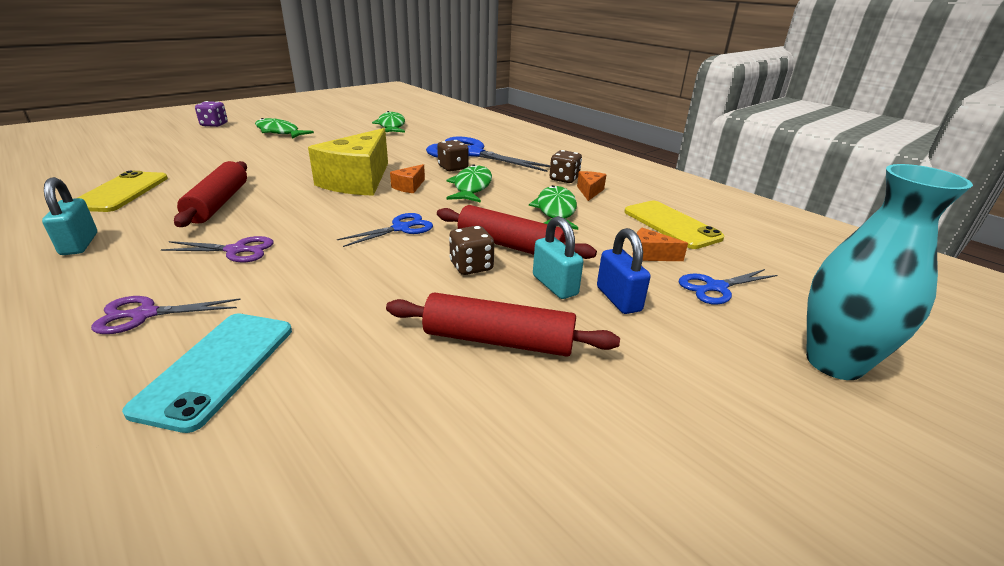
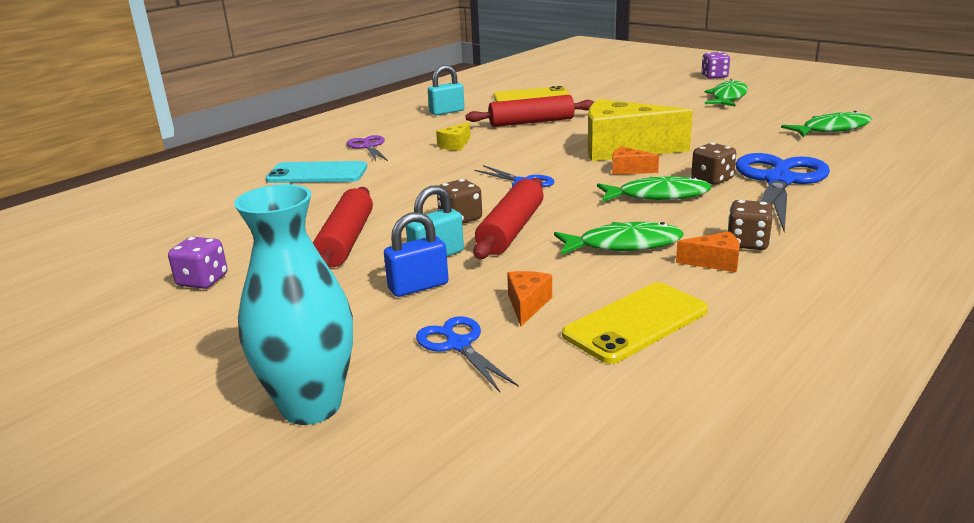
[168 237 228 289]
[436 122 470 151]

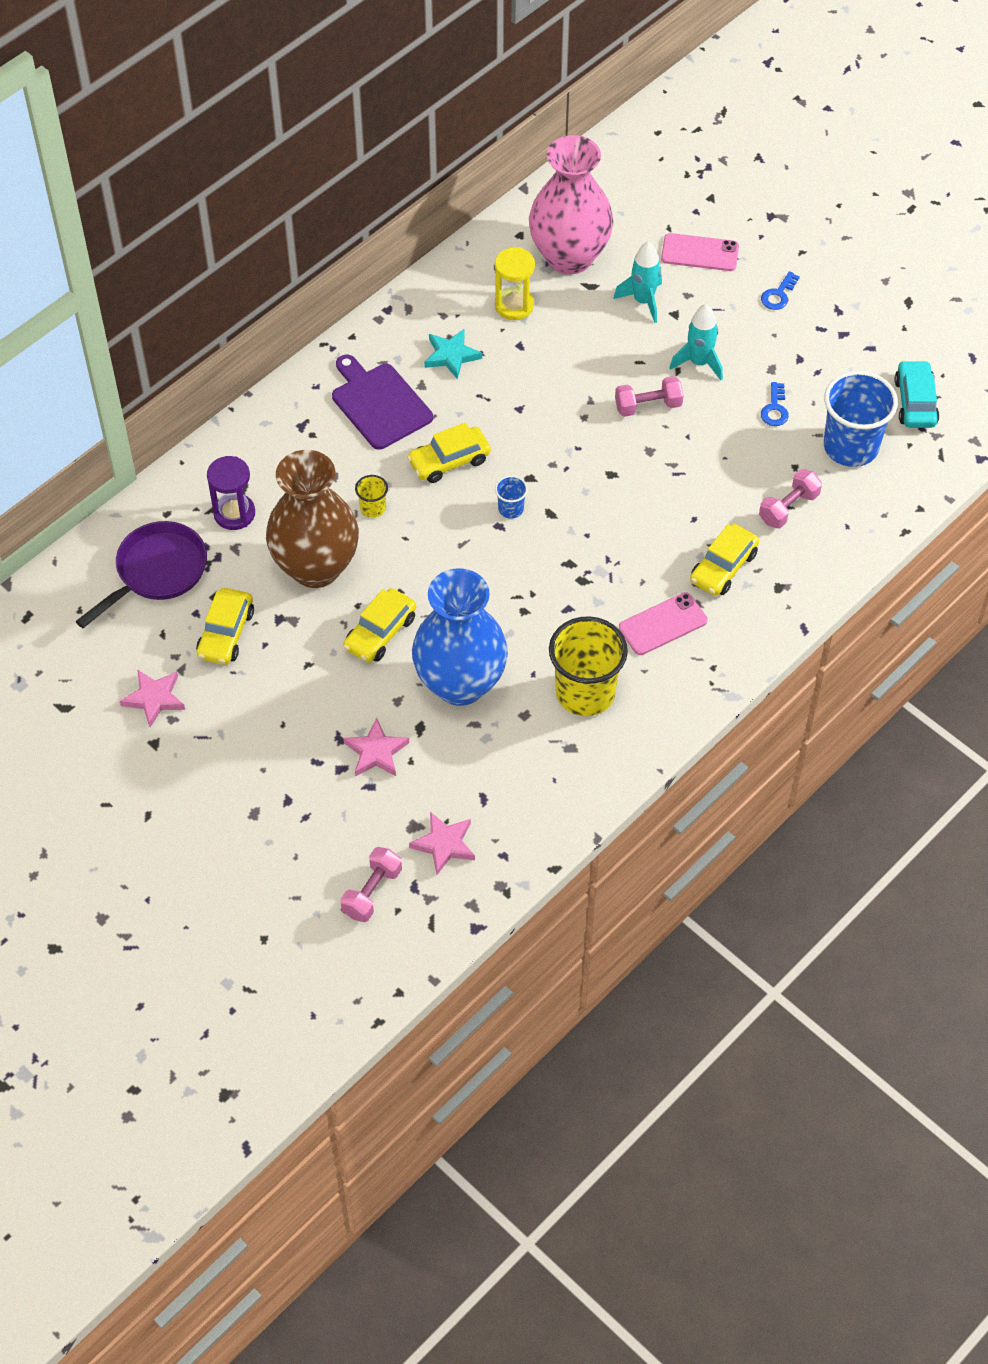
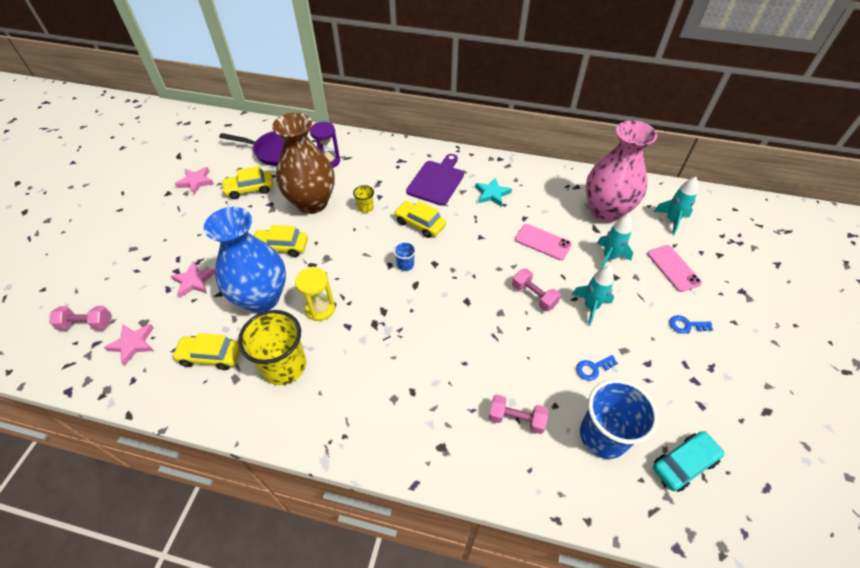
[172 333 240 370]
[295 267 335 321]
[515 224 572 260]
[653 177 698 235]

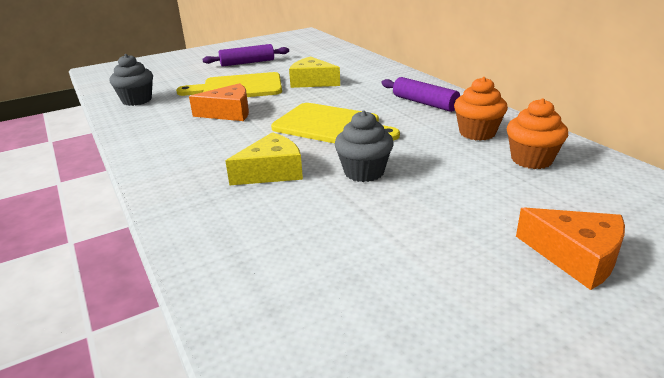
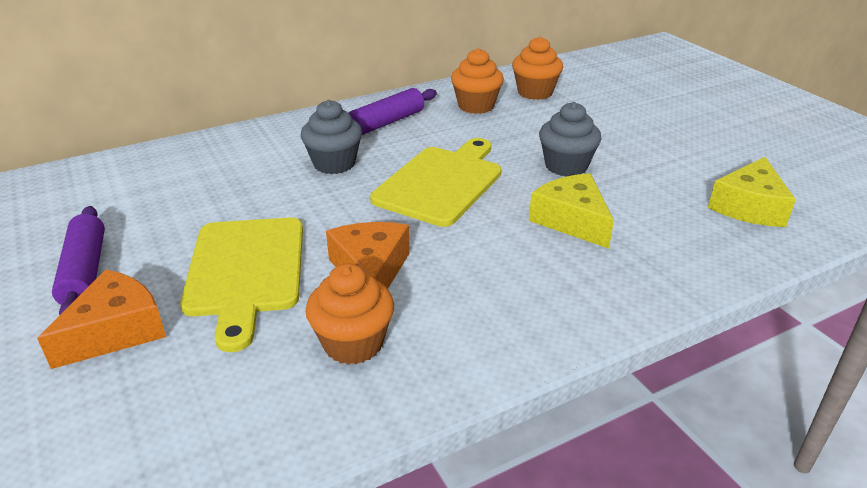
[37 269 166 369]
[301 100 362 174]
[305 264 394 365]
[708 157 796 227]

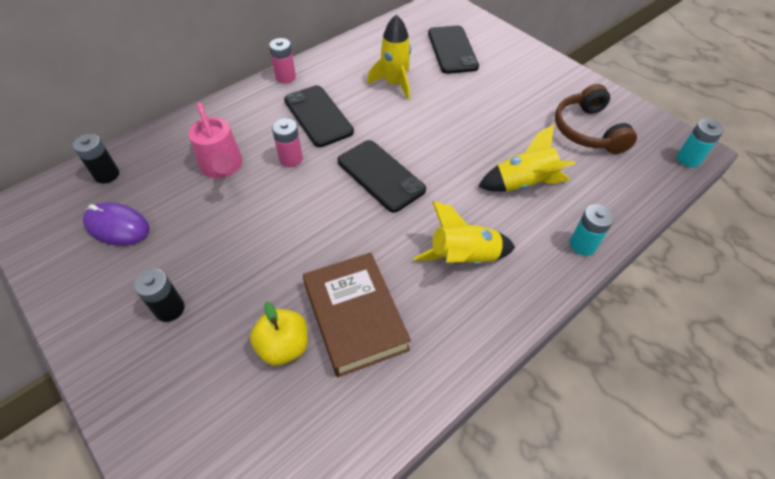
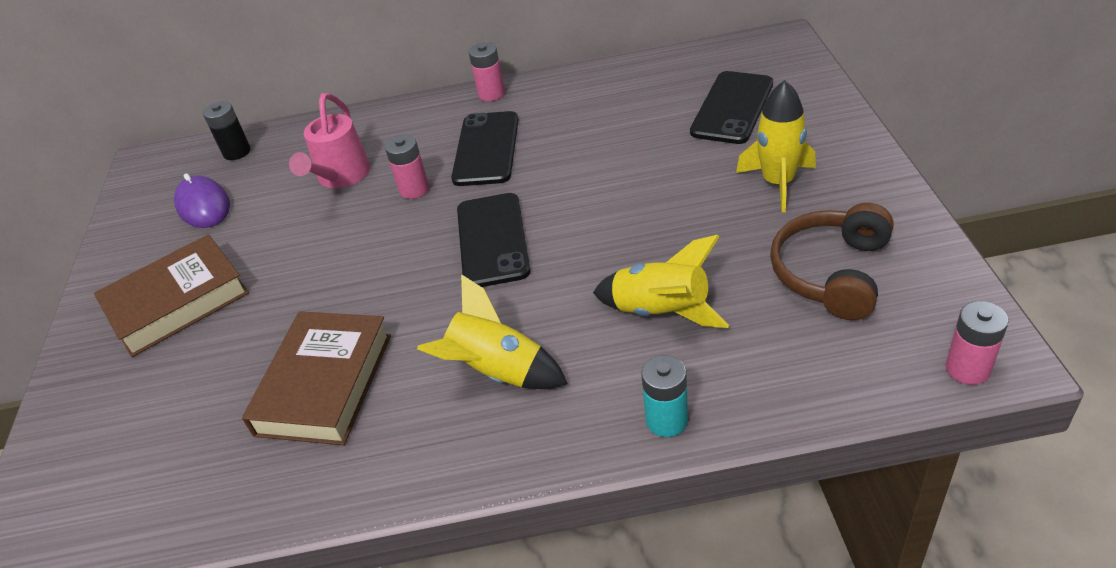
[94 234 249 357]
[736 80 816 212]
[946 301 1009 385]
[250 301 308 365] (first image)

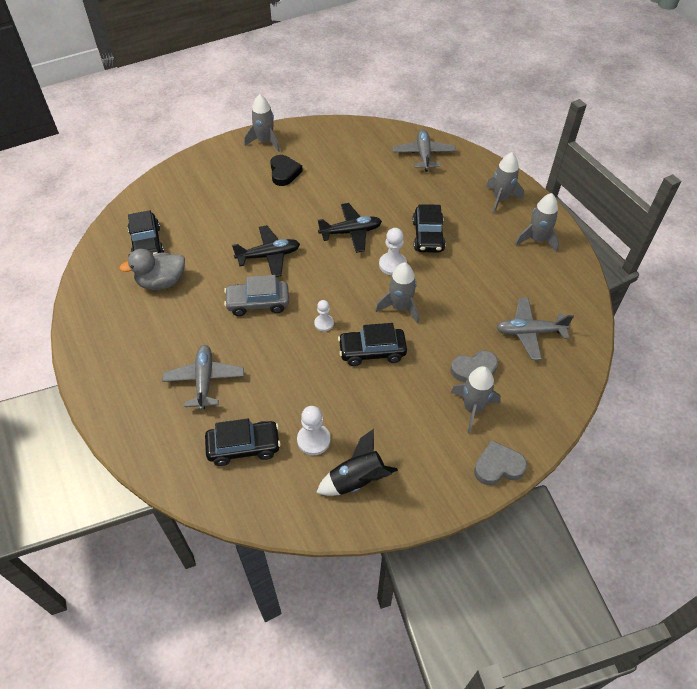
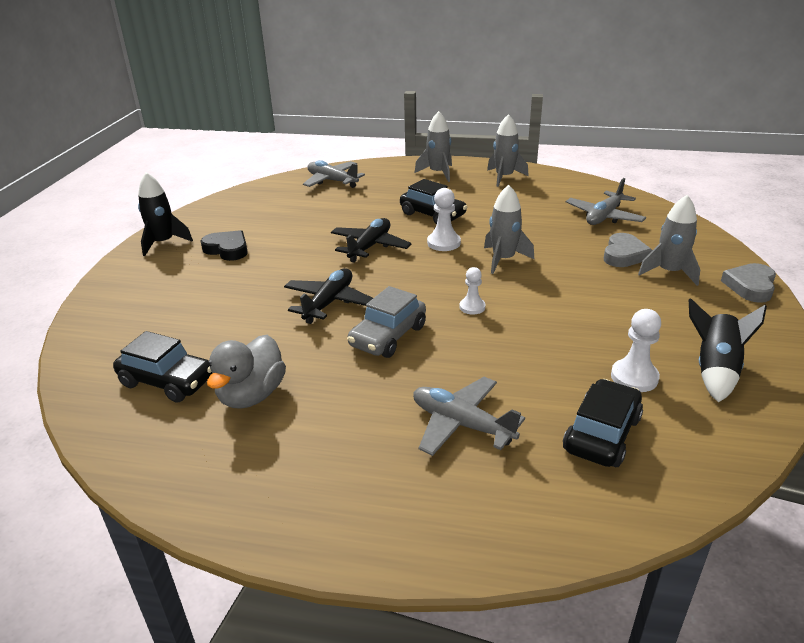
[138 172 193 256]
[338 323 407 366] (first image)

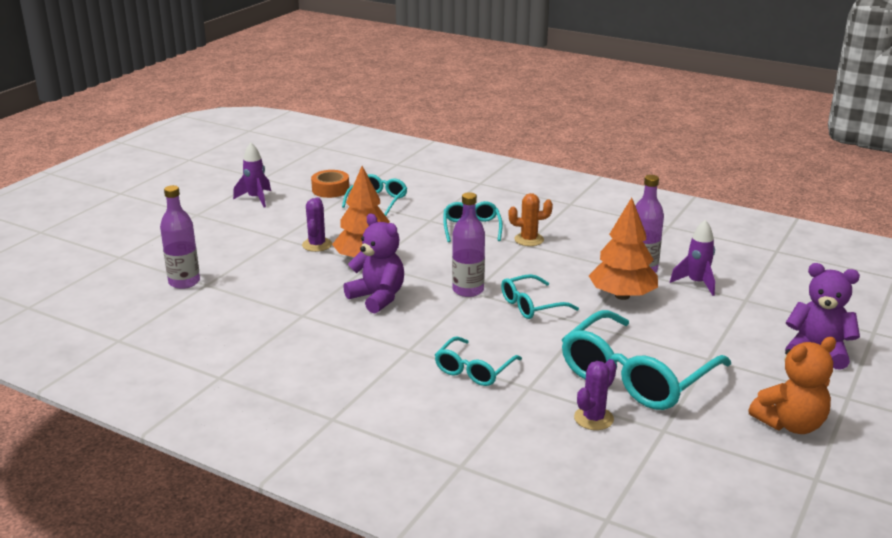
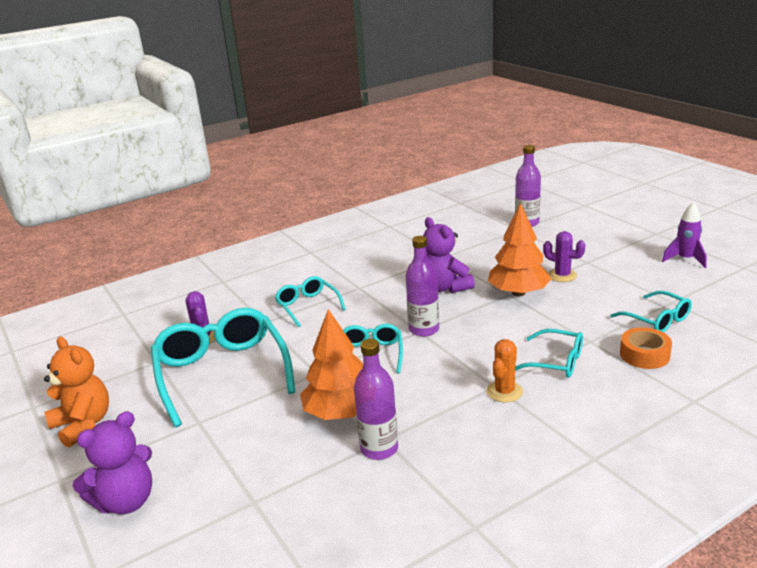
[44 337 109 448]
[423 217 475 293]
[620 327 672 369]
[670 220 715 296] (first image)

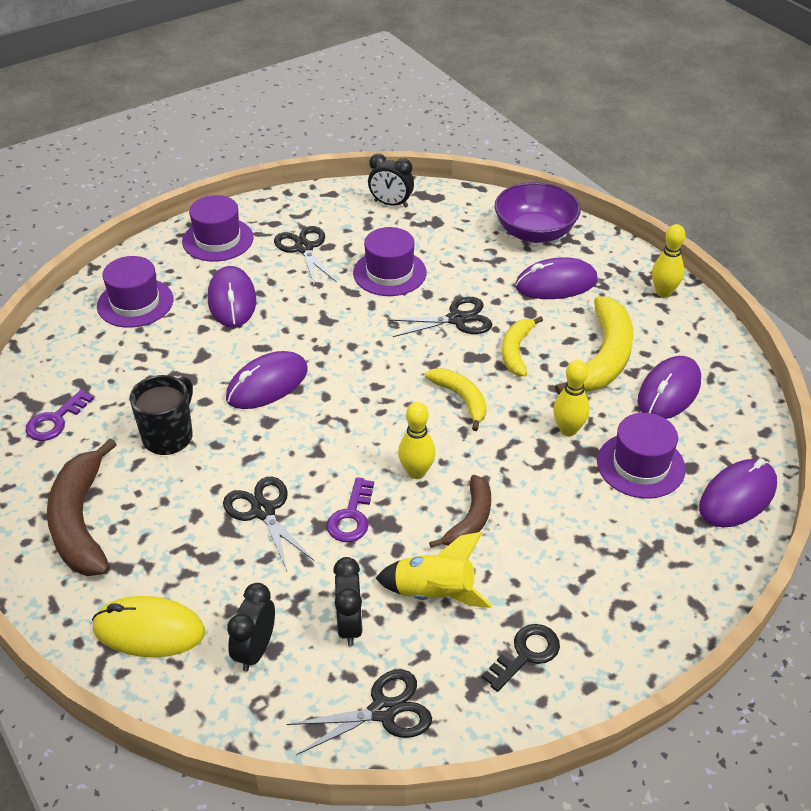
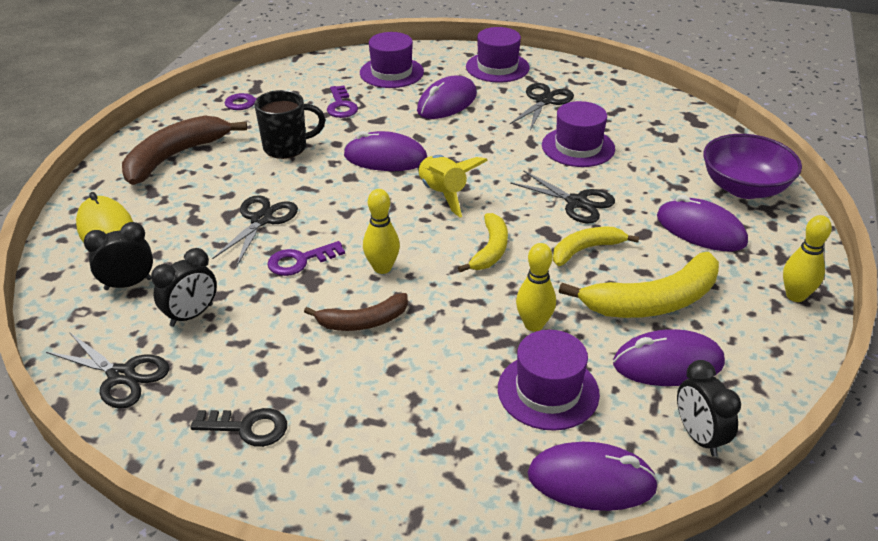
[327 86 358 118]
[418 155 488 217]
[677 360 741 457]

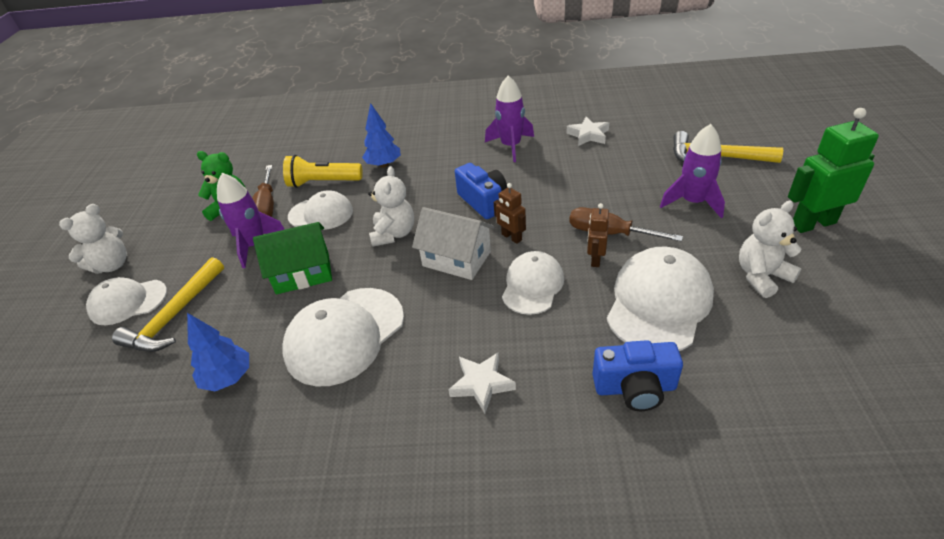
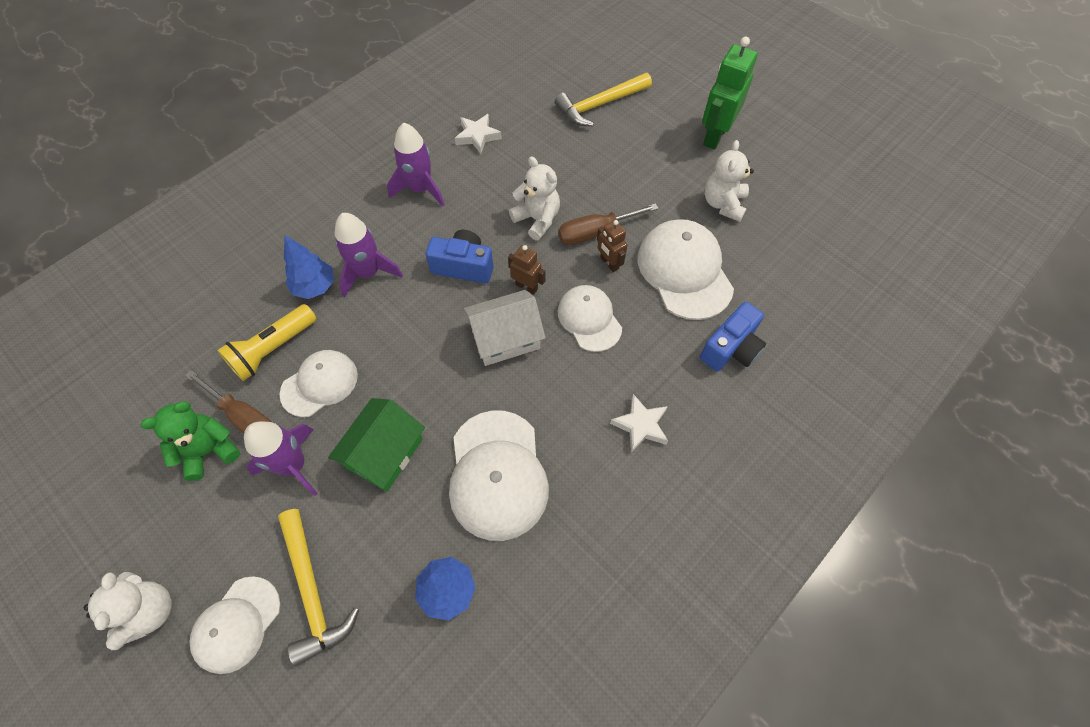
[335 213 403 297]
[508 245 545 294]
[509 156 560 241]

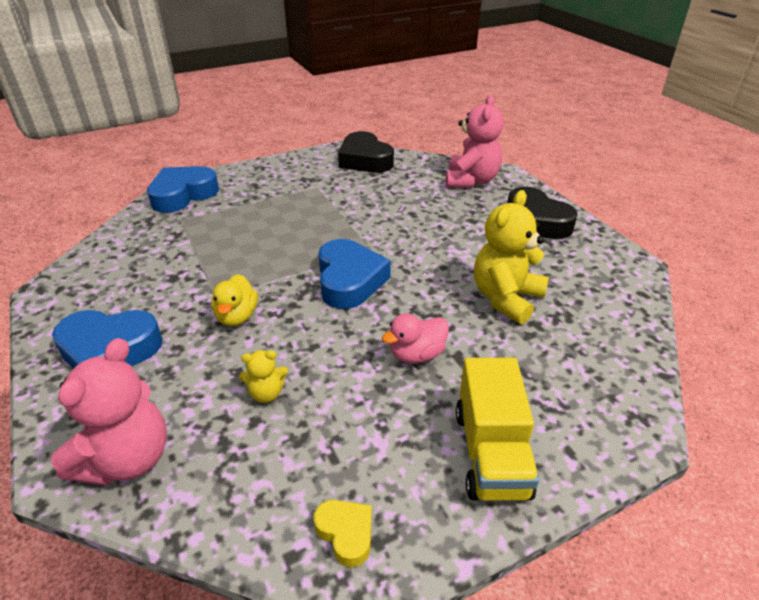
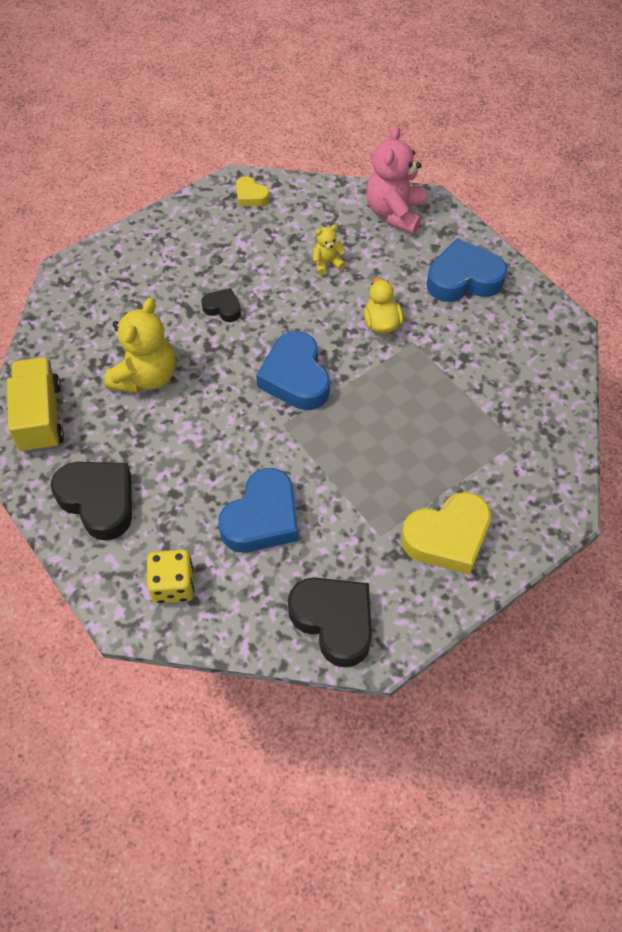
[7 357 64 453]
[147 550 194 604]
[201 288 241 322]
[218 468 298 552]
[401 492 491 575]

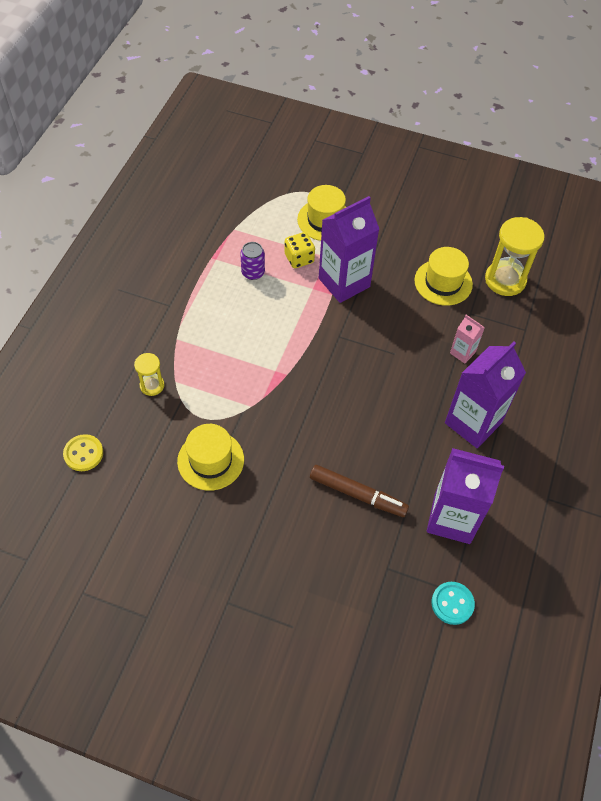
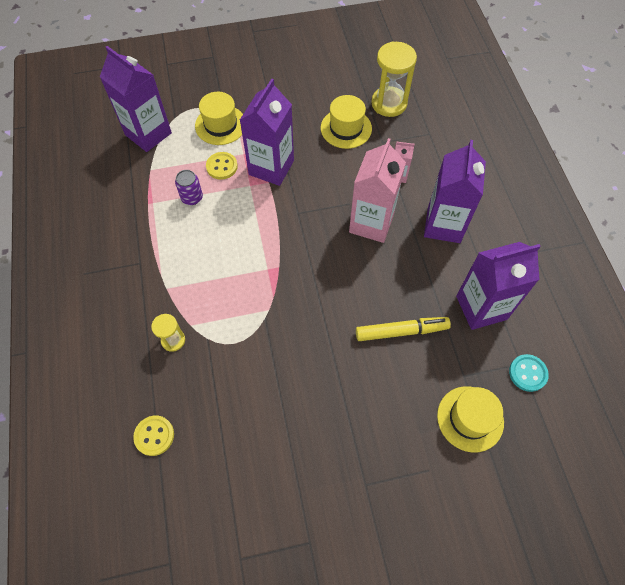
[100 46 172 152]
[206 152 238 180]
[349 138 406 243]
[356 317 451 341]
[437 386 504 452]

